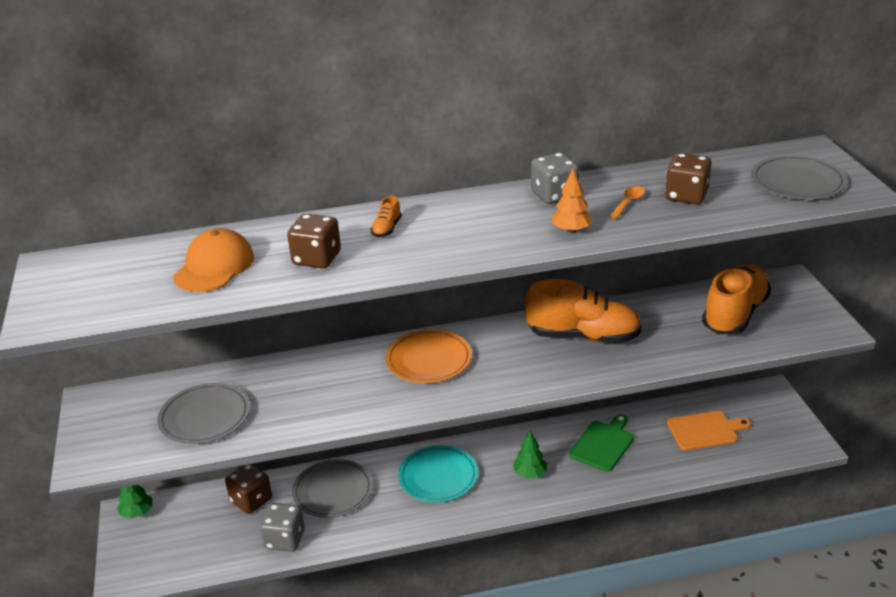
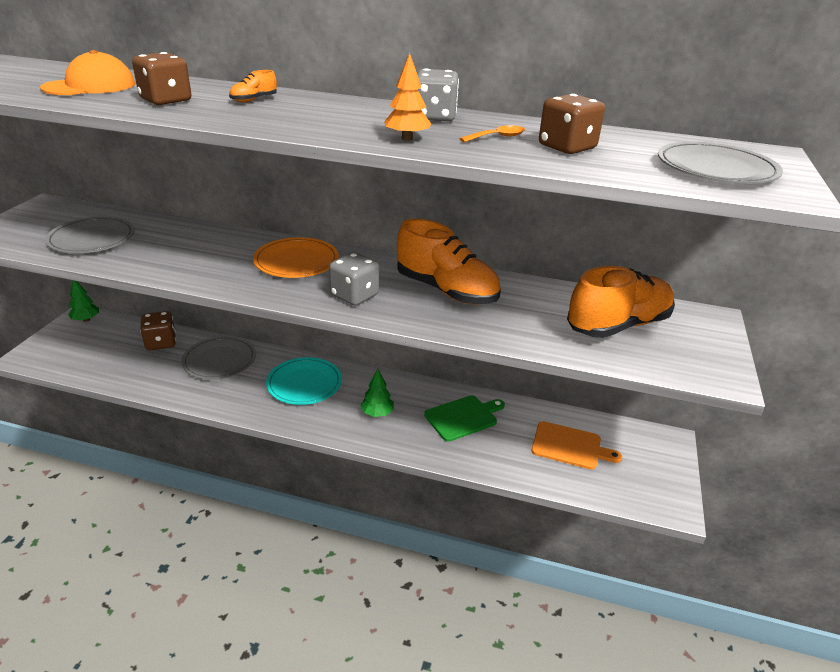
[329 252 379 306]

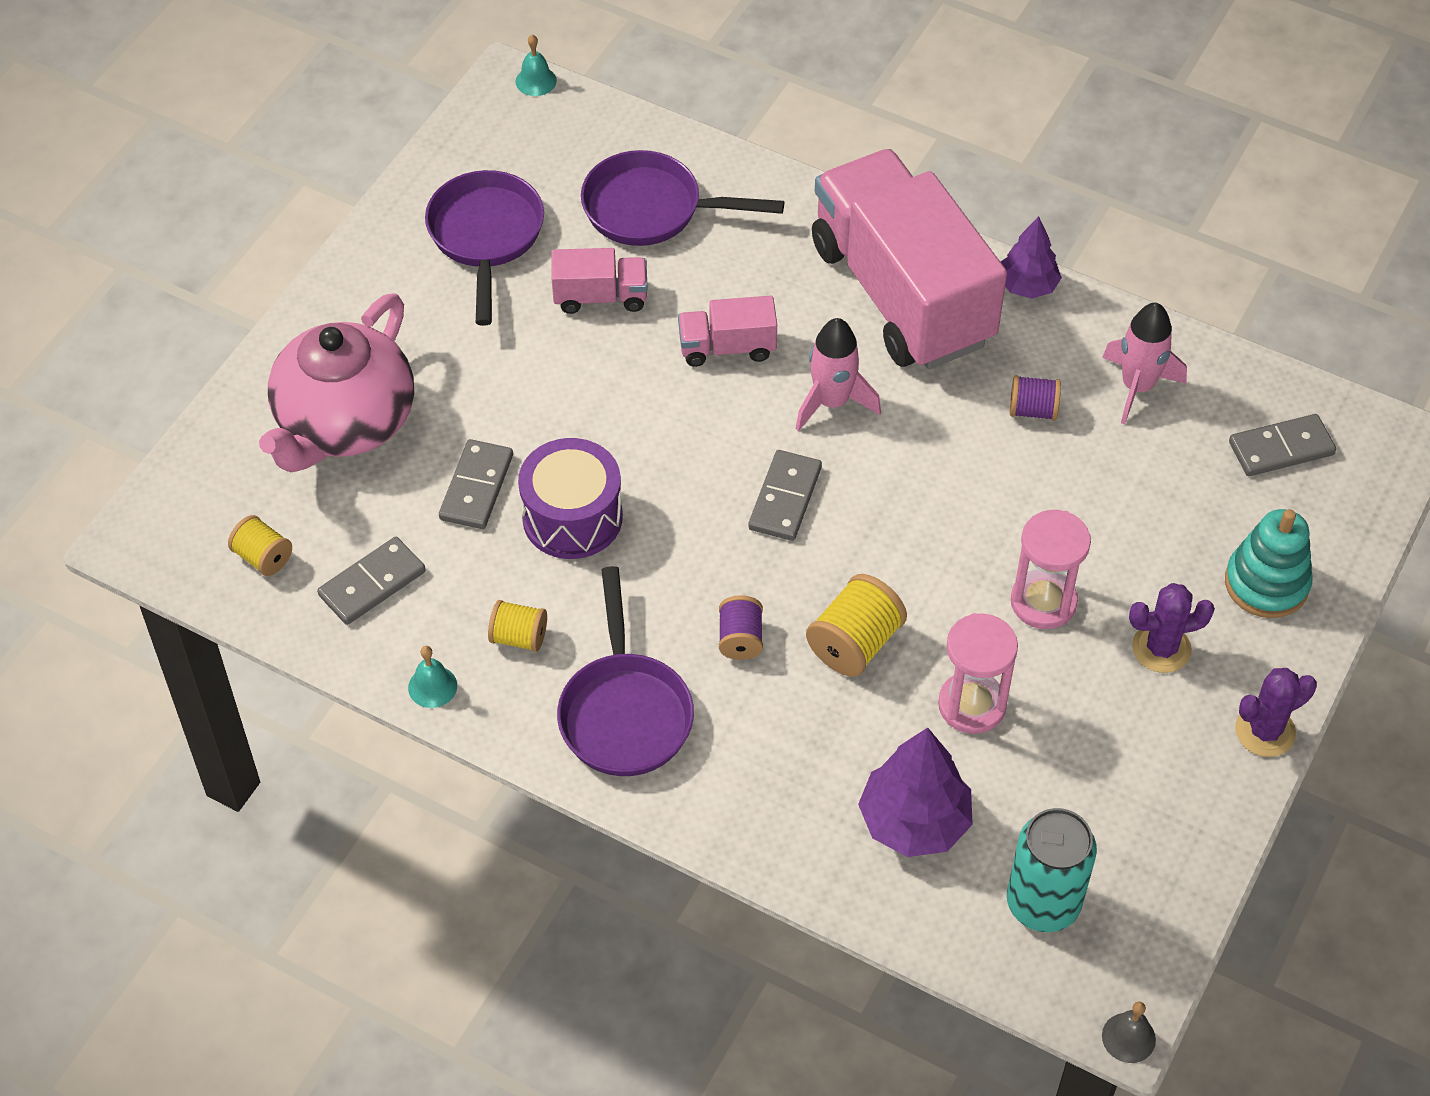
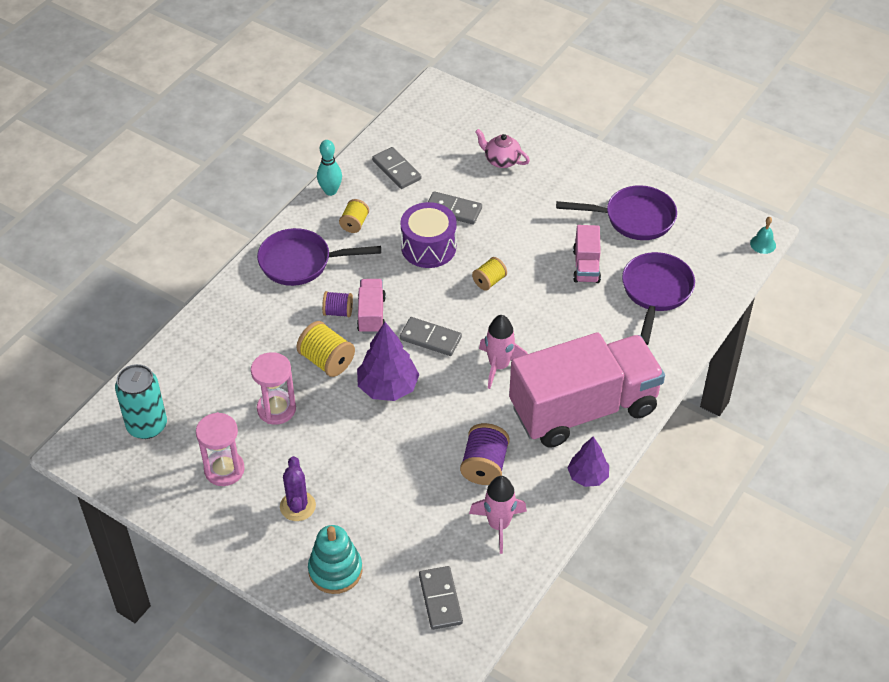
[196 412 245 486]
[317 140 342 196]
[357 279 386 334]
[357 322 420 401]
[460 423 510 485]
[472 257 507 291]
[475 129 530 168]
[1102 1001 1156 1063] (first image)
[1235 668 1317 757] (first image)

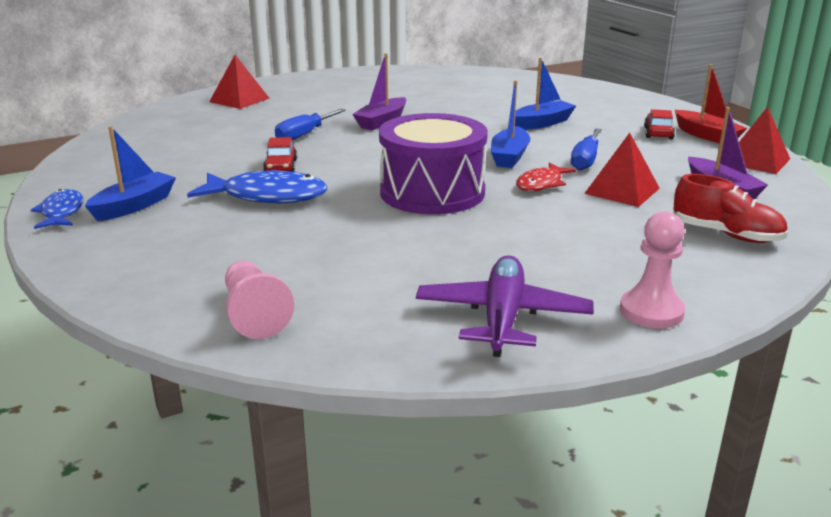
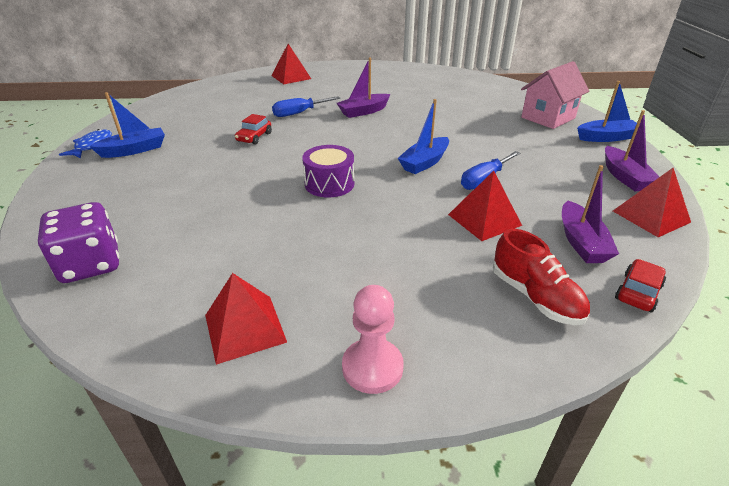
[38 202 119 283]
[205 273 287 365]
[302 145 354 197]
[521 61 590 129]
[577 81 637 142]
[605 110 659 191]
[615 259 666 312]
[187 170 327 203] (first image)
[516 162 576 191] (first image)

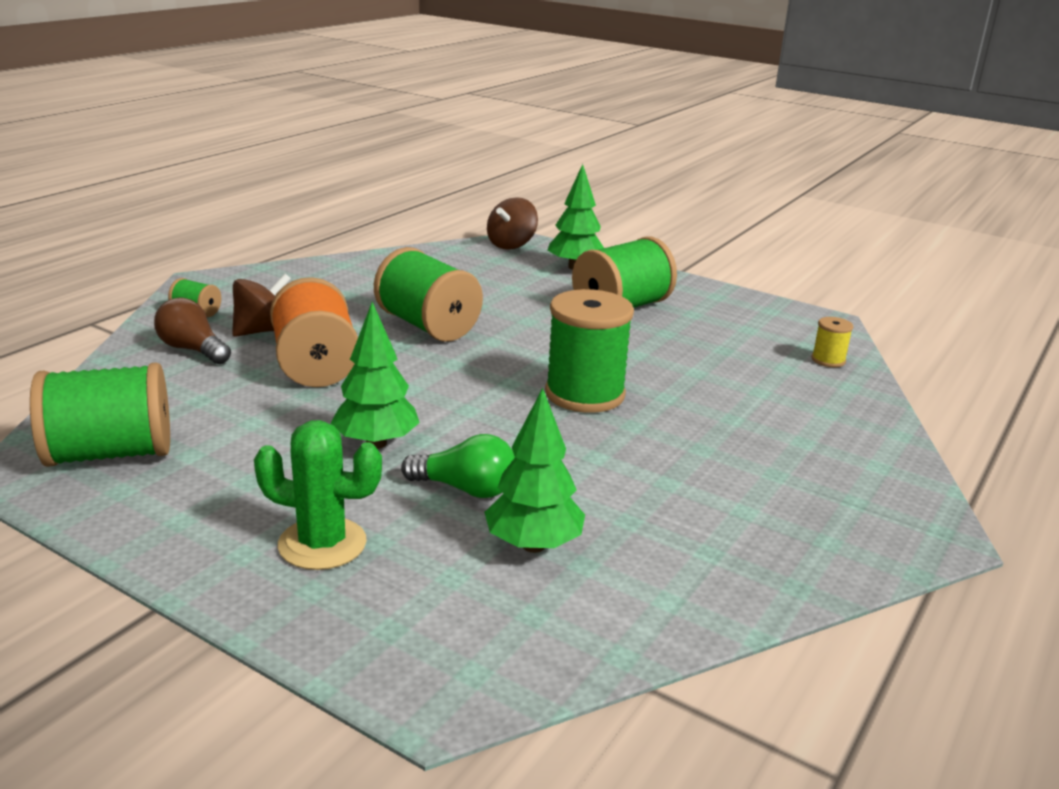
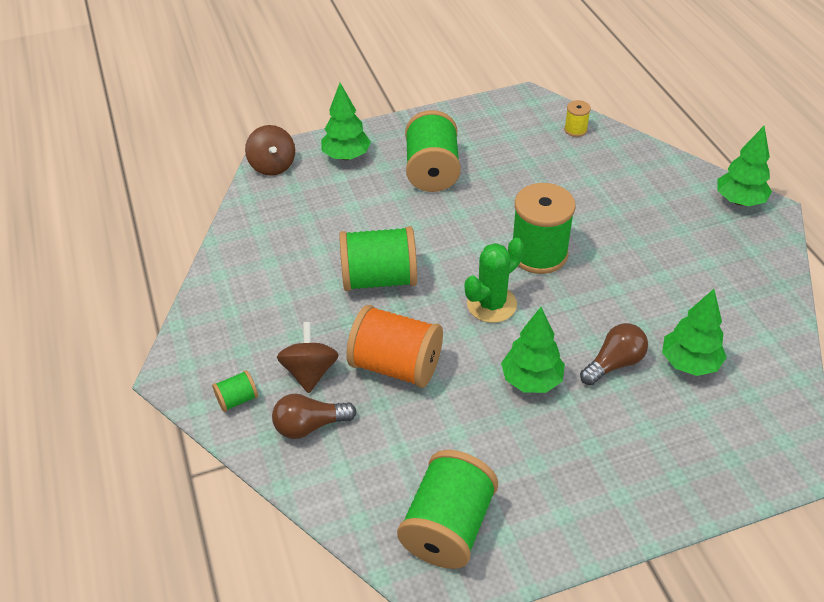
[465 238 524 323]
[580 323 648 385]
[718 126 772 206]

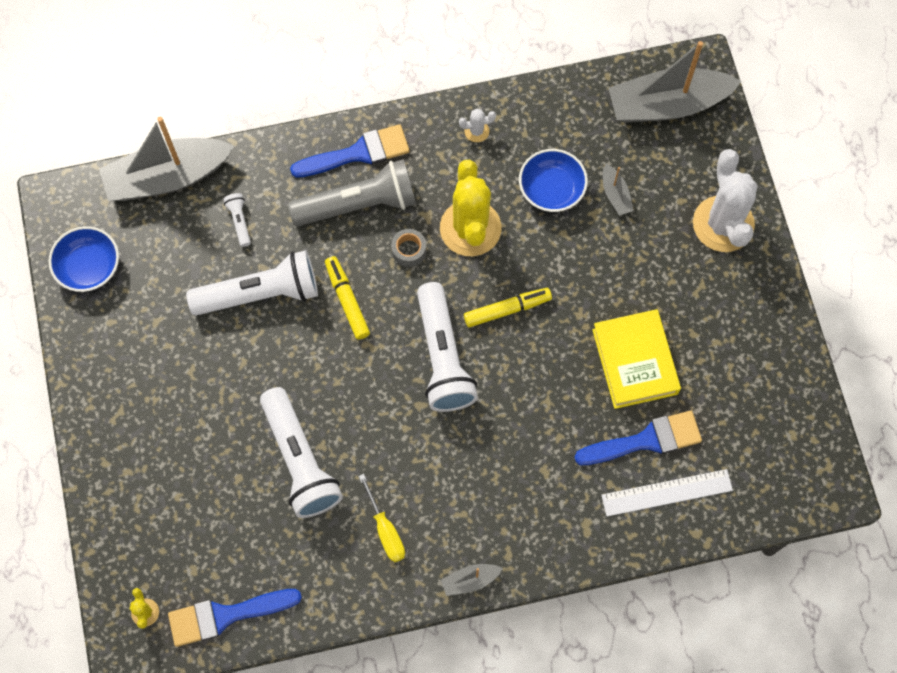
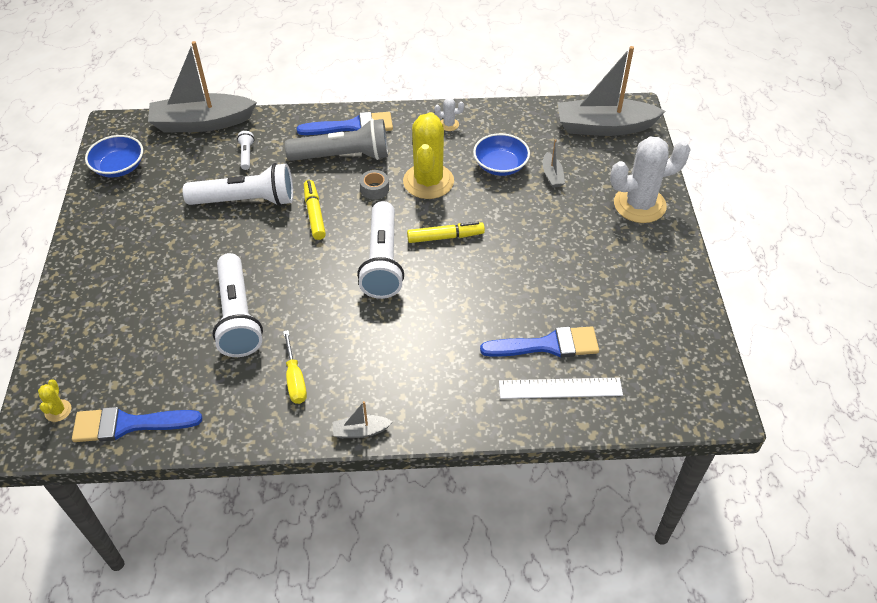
[610 136 691 223]
[592 309 681 409] (first image)

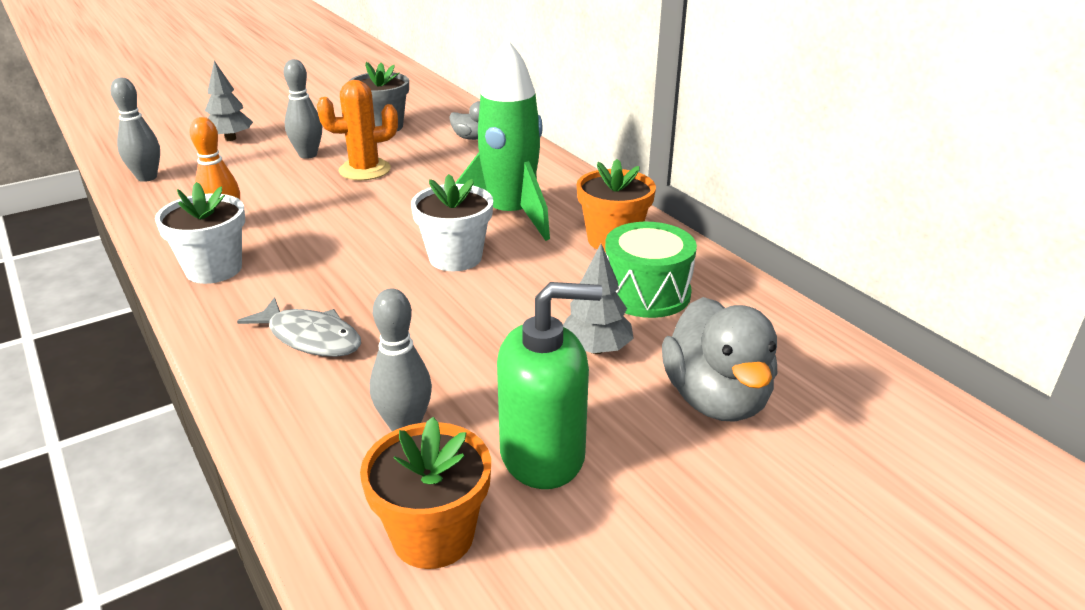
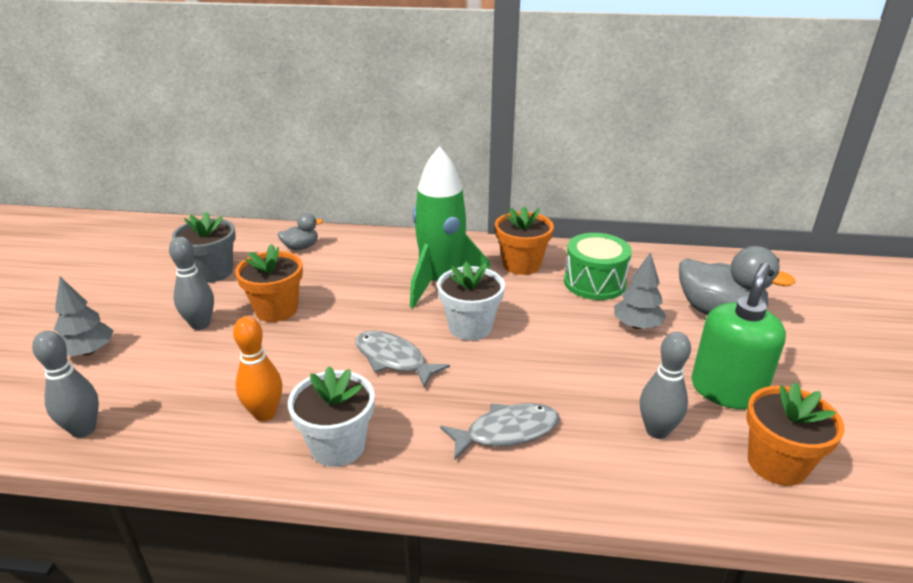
[235 243 303 322]
[356 331 450 388]

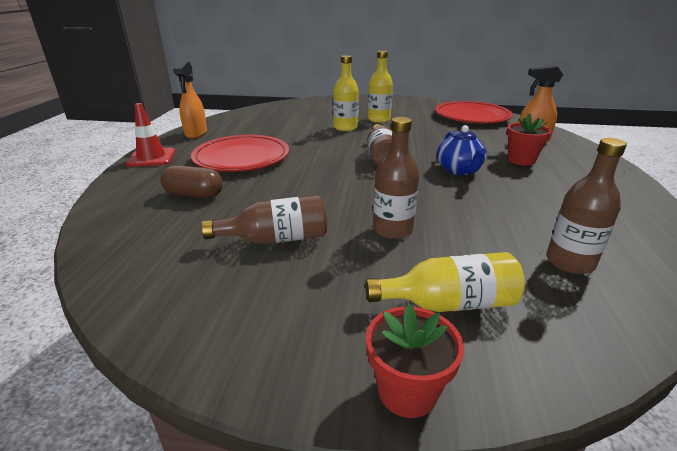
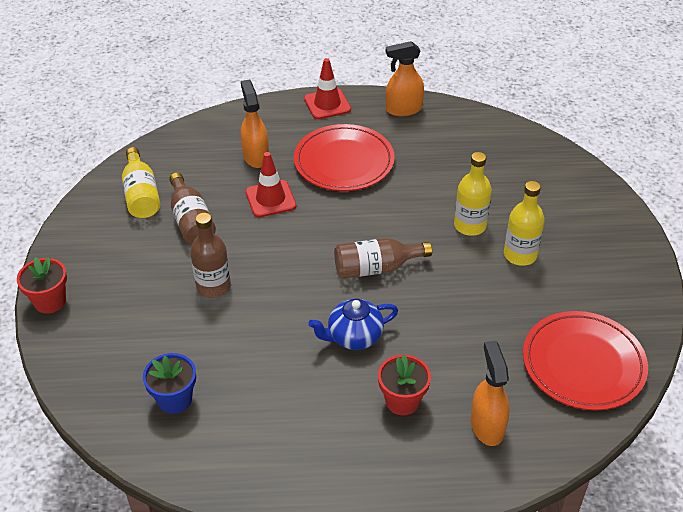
[122 147 160 218]
[143 353 196 414]
[241 80 269 168]
[245 152 296 217]

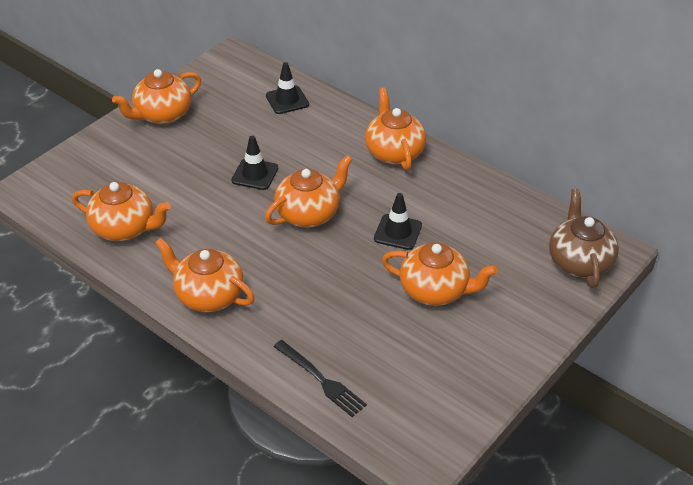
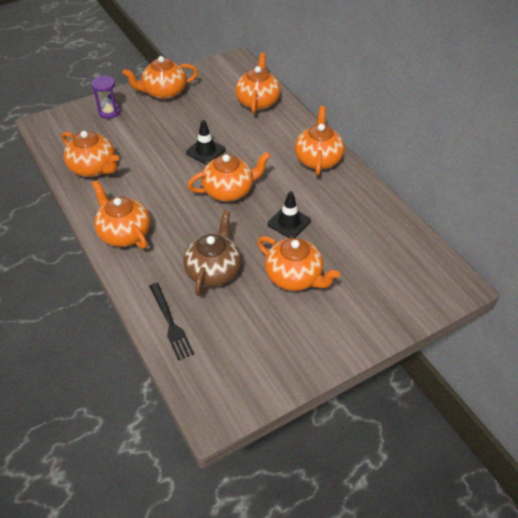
[92 76 120 119]
[183 210 242 296]
[235 52 281 114]

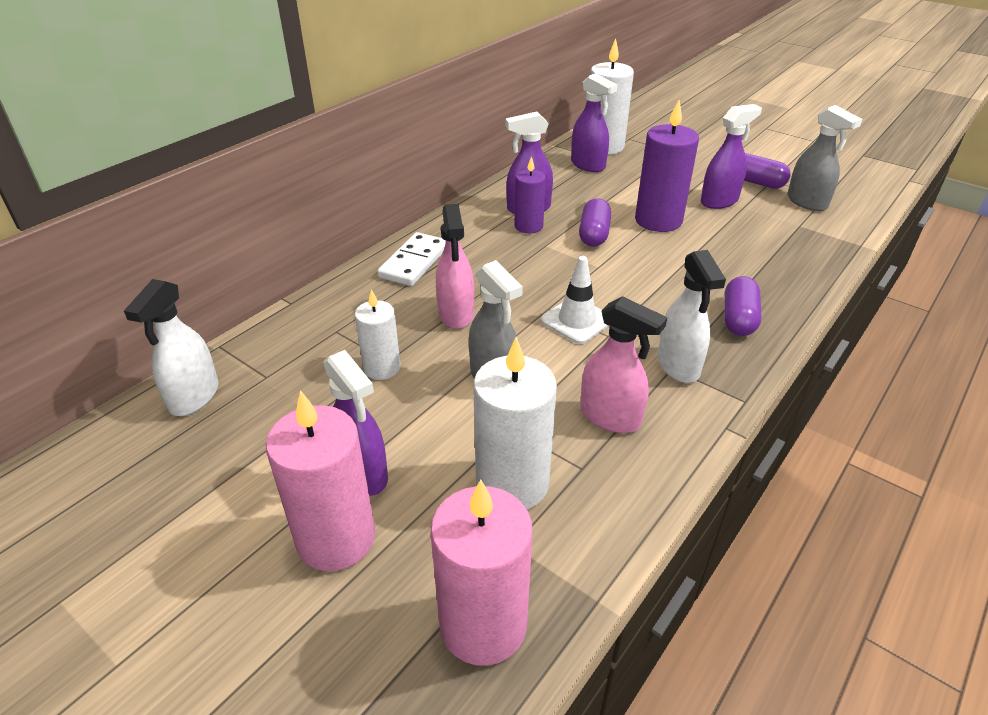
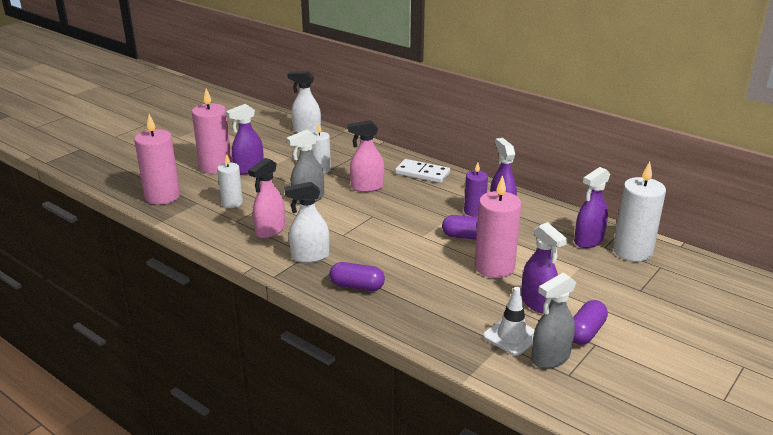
[217 154 243 208]
[475 175 521 278]
[483 287 535 356]

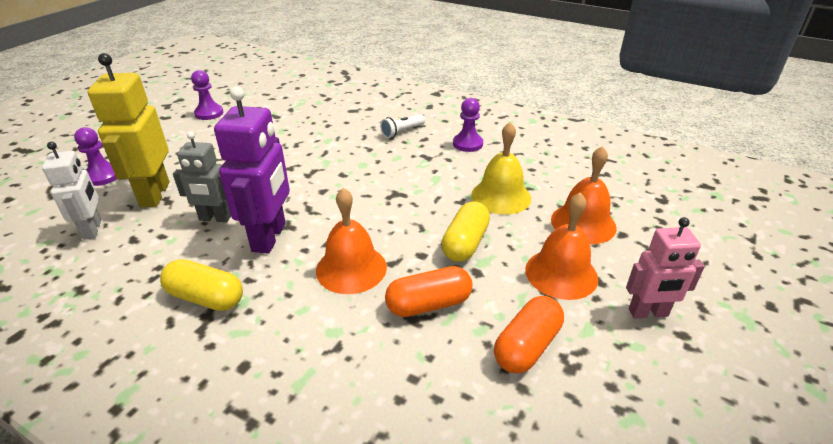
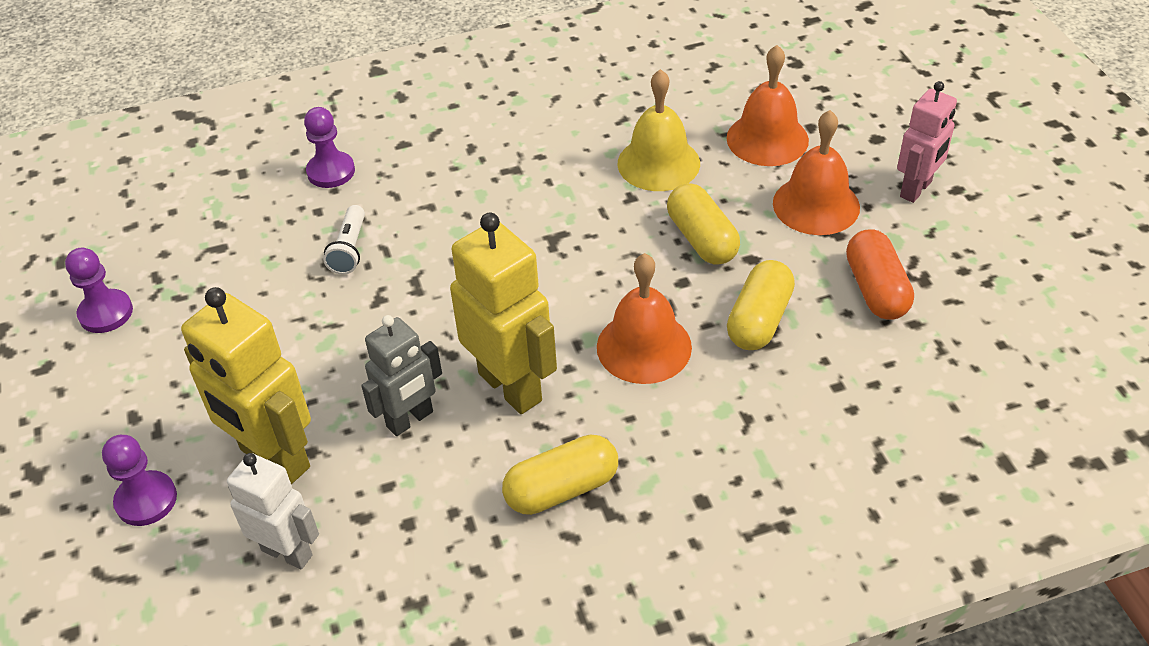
[304 107 355 188]
[323 205 365 274]
[450 212 557 414]
[727 260 795 350]

